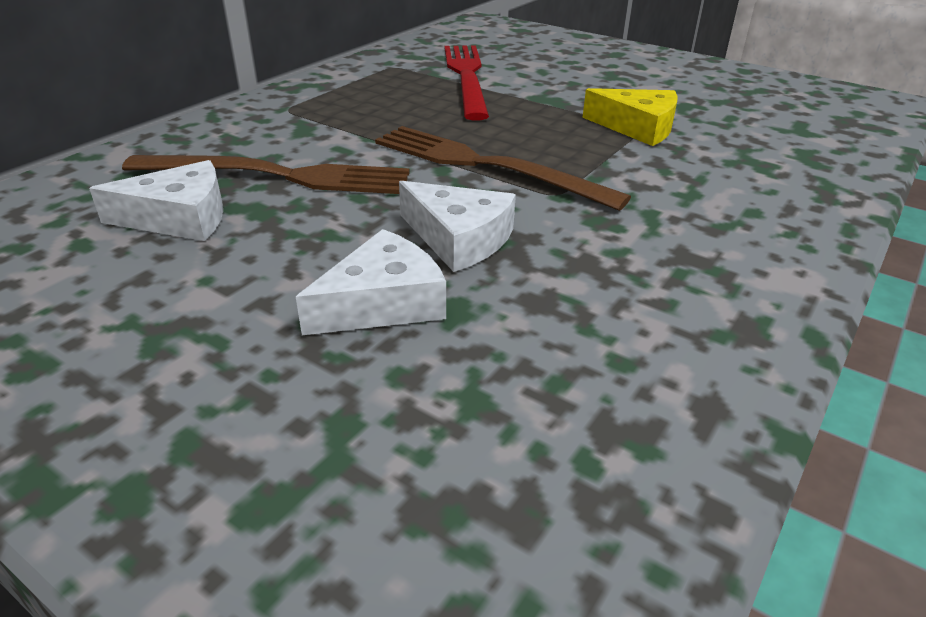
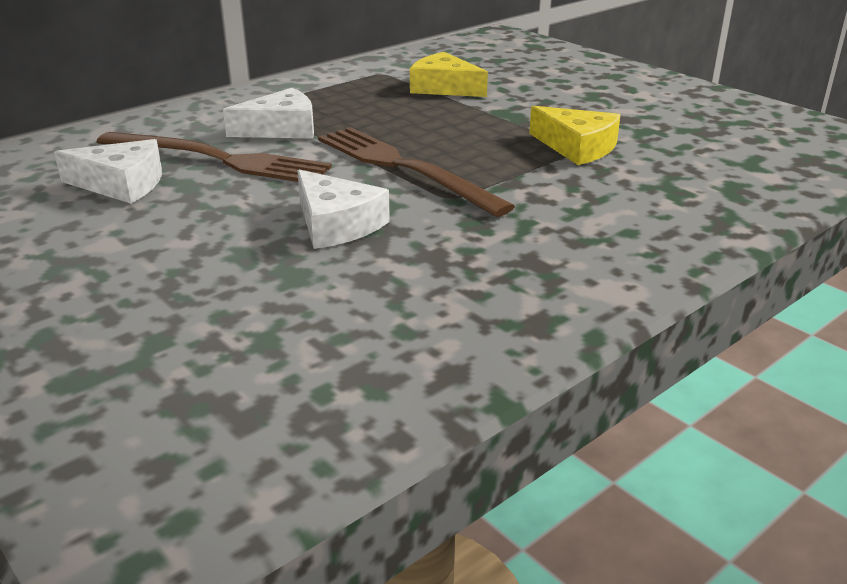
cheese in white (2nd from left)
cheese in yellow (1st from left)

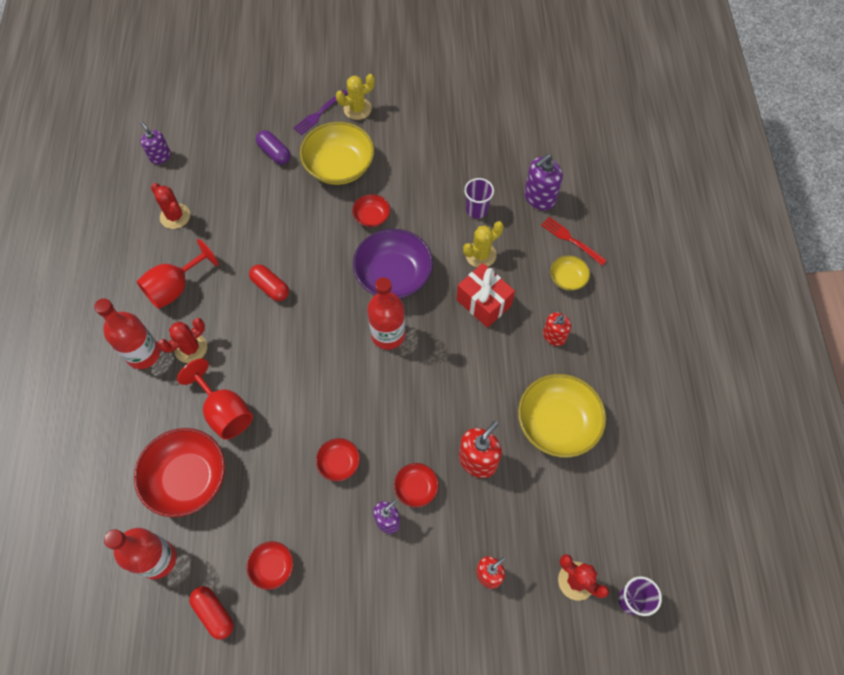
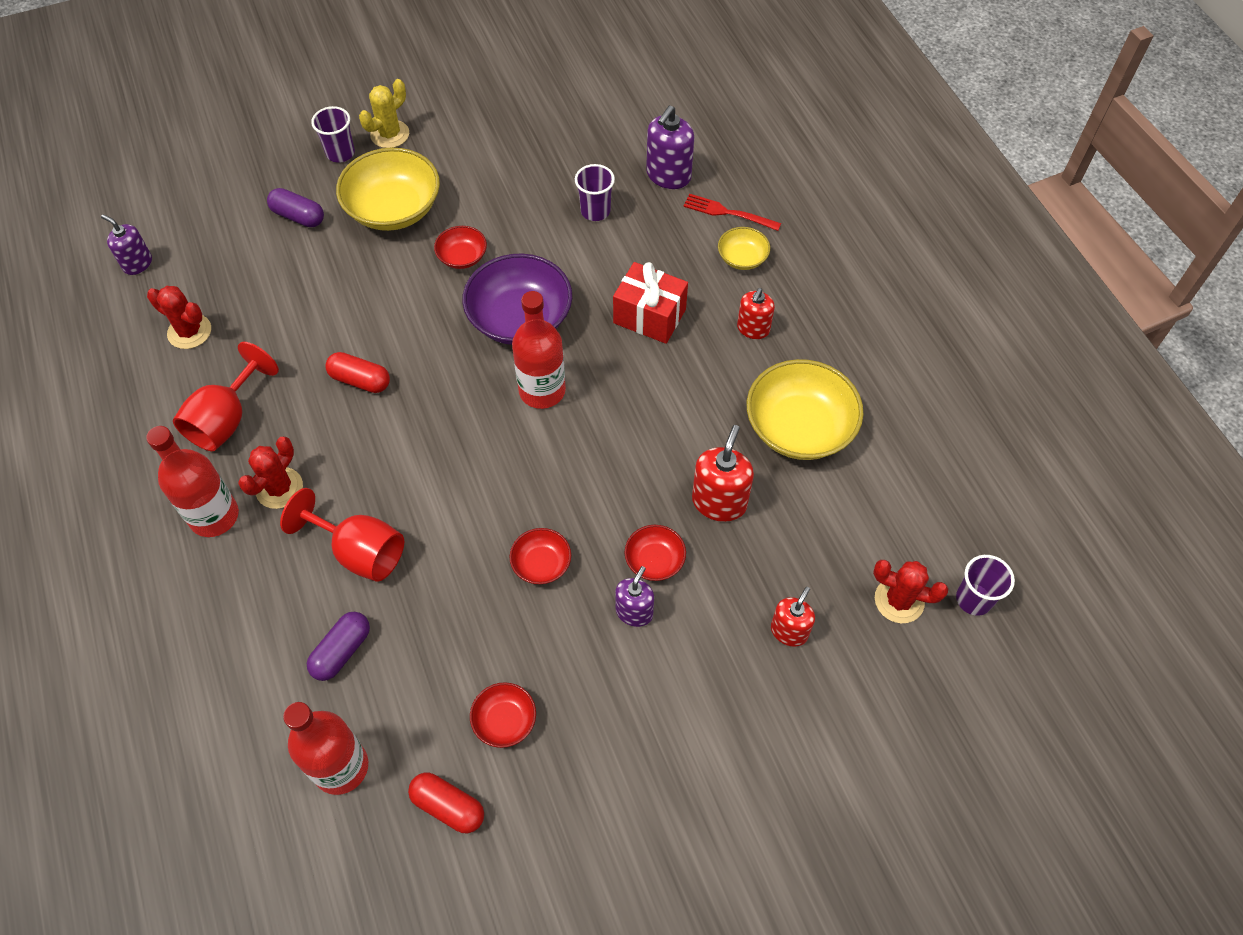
cactus in yellow (2nd from left in the first image)
capsule in purple (2nd from left)
cup in purple (1st from left)

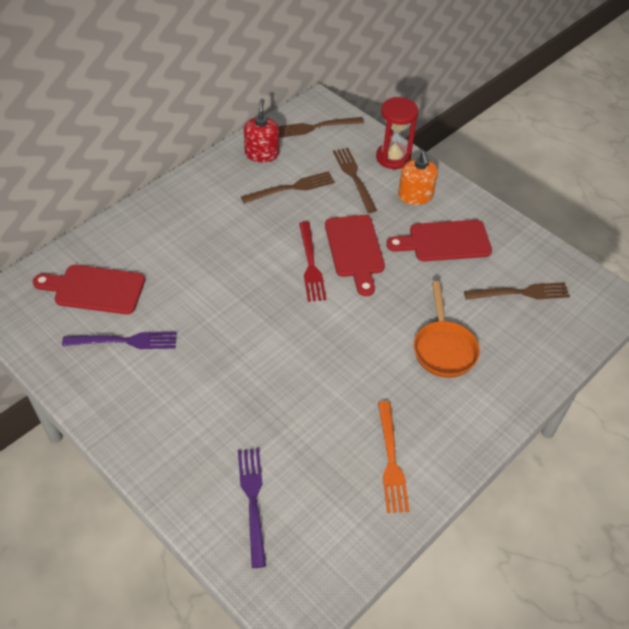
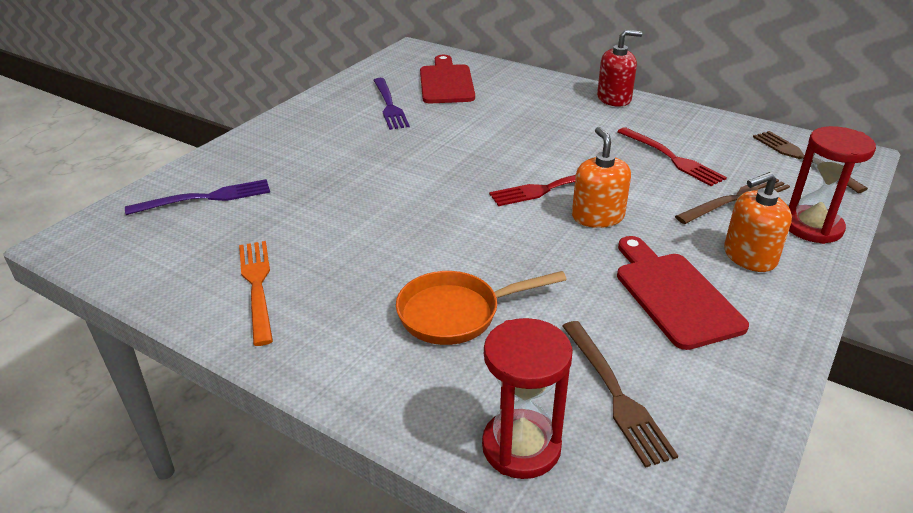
hourglass in red (1st from left)
soap dispenser in red
soap dispenser in orange (1st from left)
fork in red (2nd from left)
fork in orange

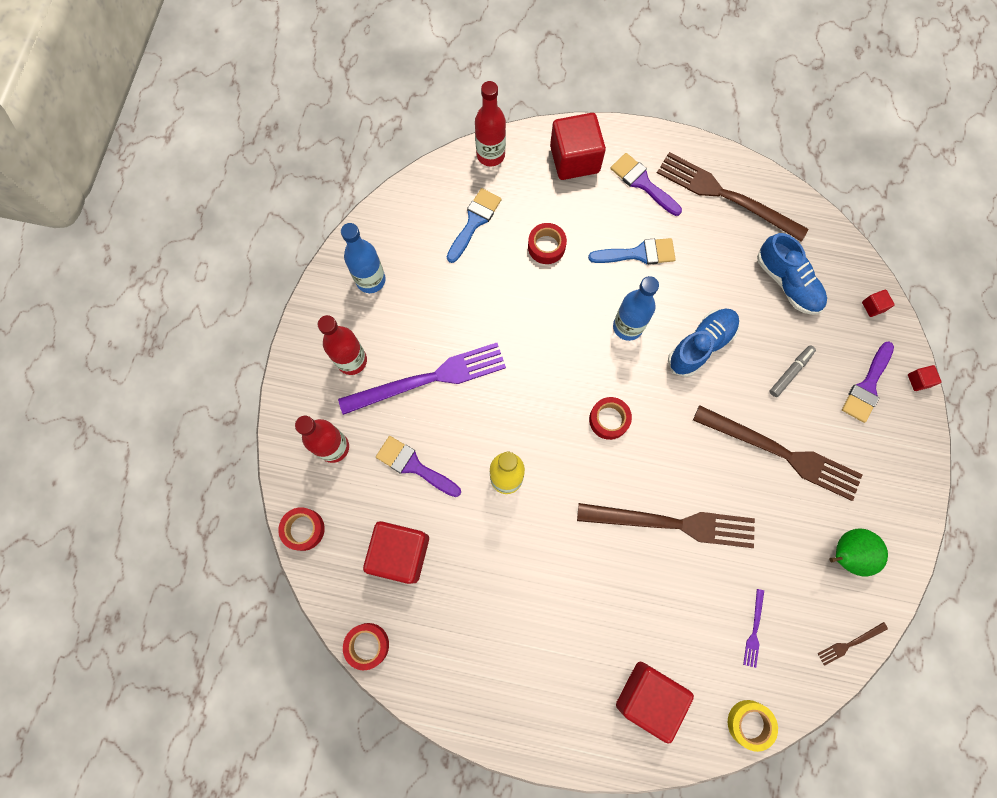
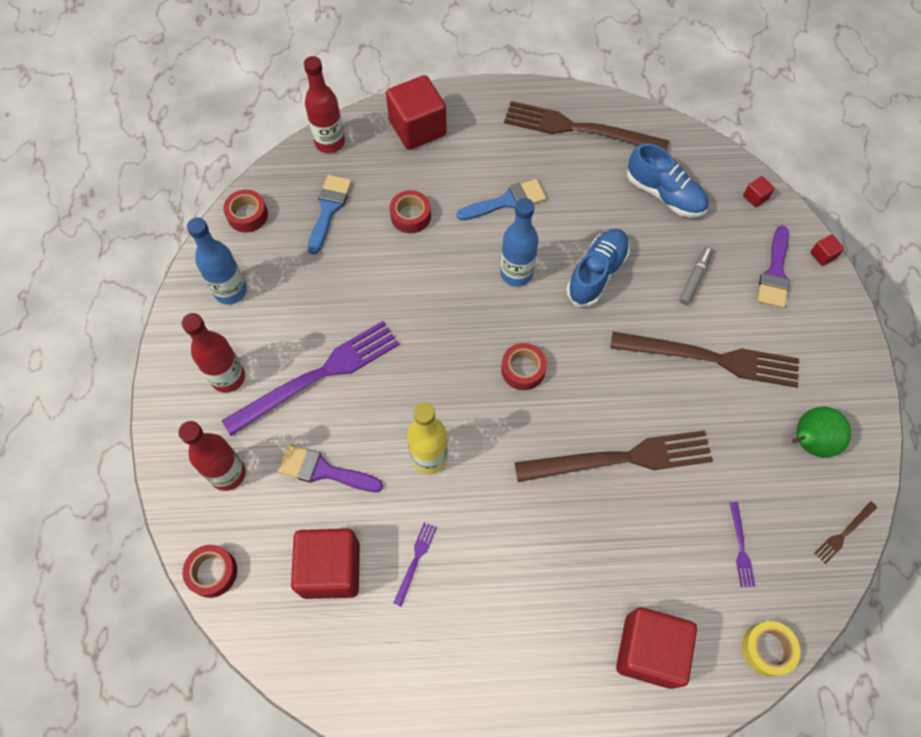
brush in purple (2nd from left in the first image)
fork in purple (2nd from left)
tape in red (2nd from left)

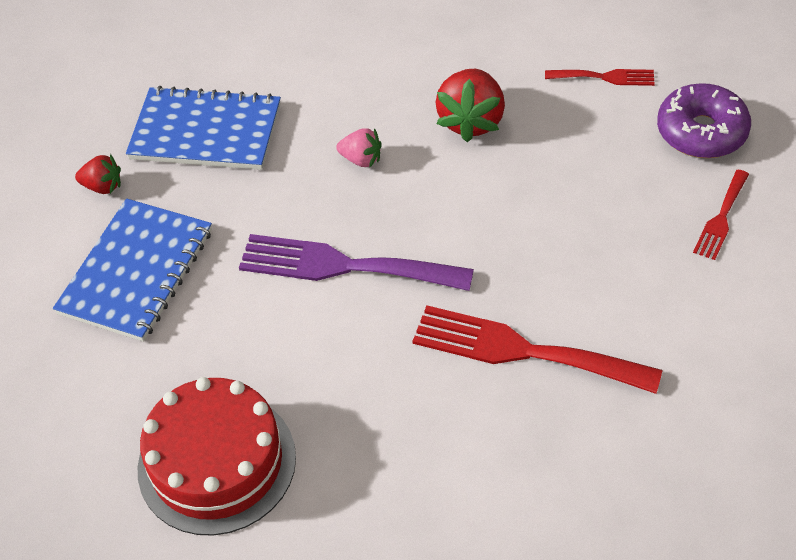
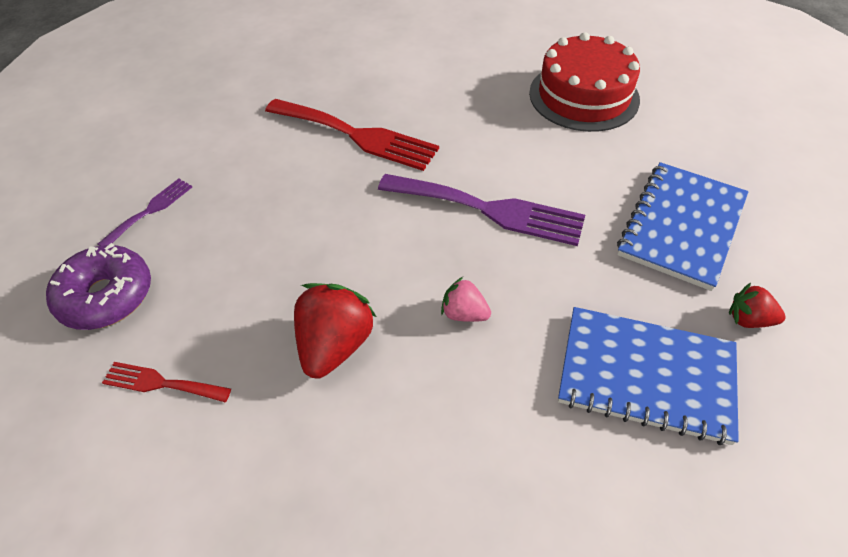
fork in purple (1st from left)

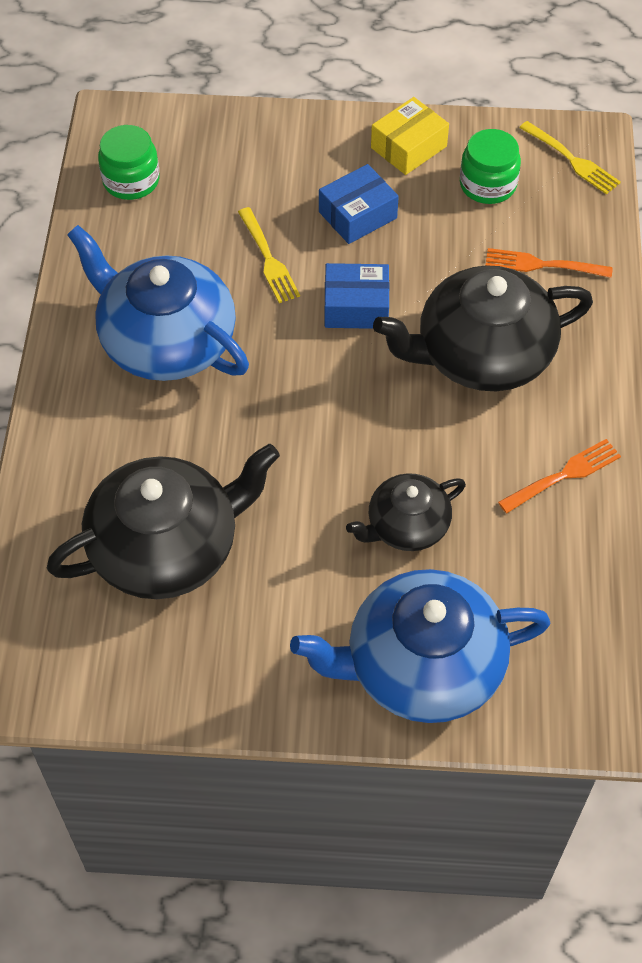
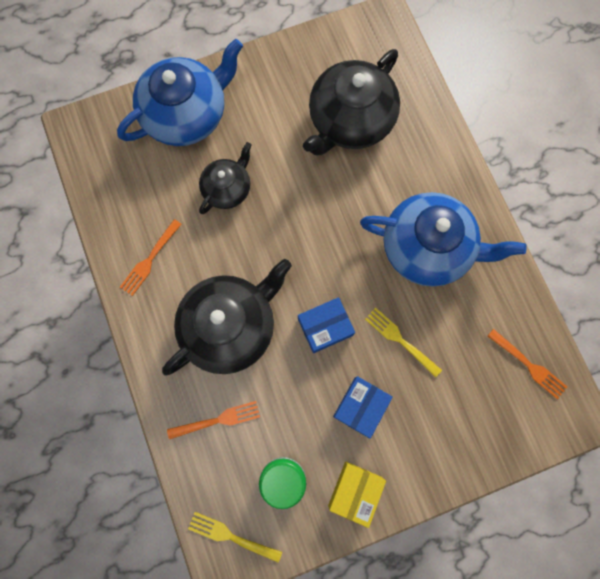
fork in orange (3rd from left)

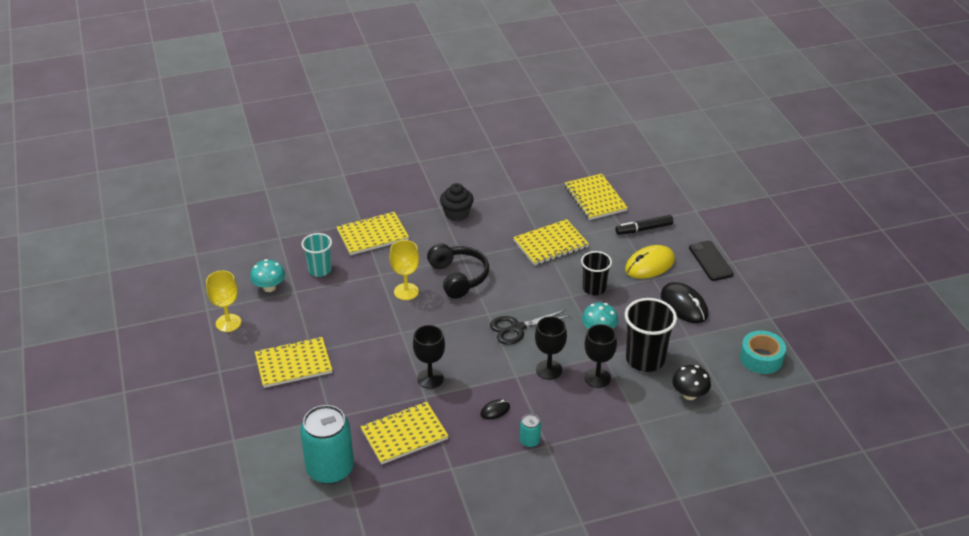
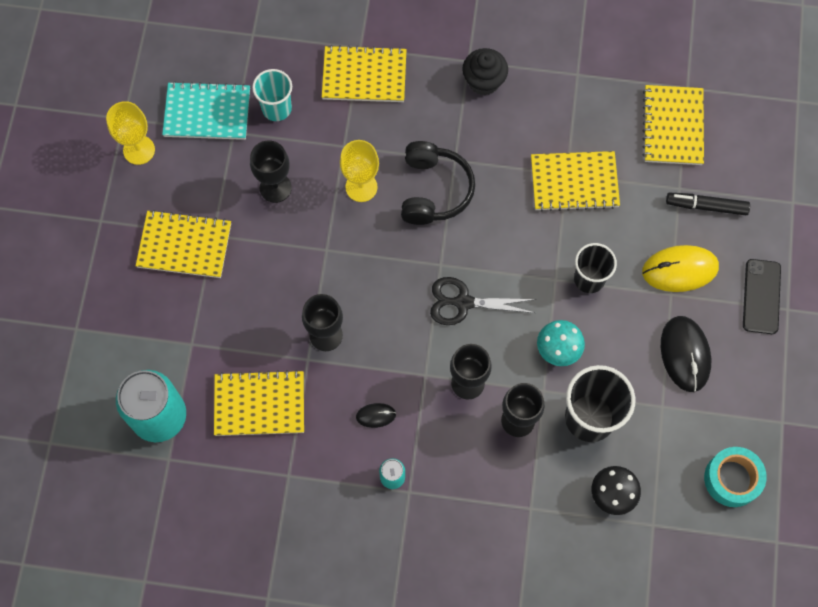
goblet in black (1st from left)
notebook in turquoise

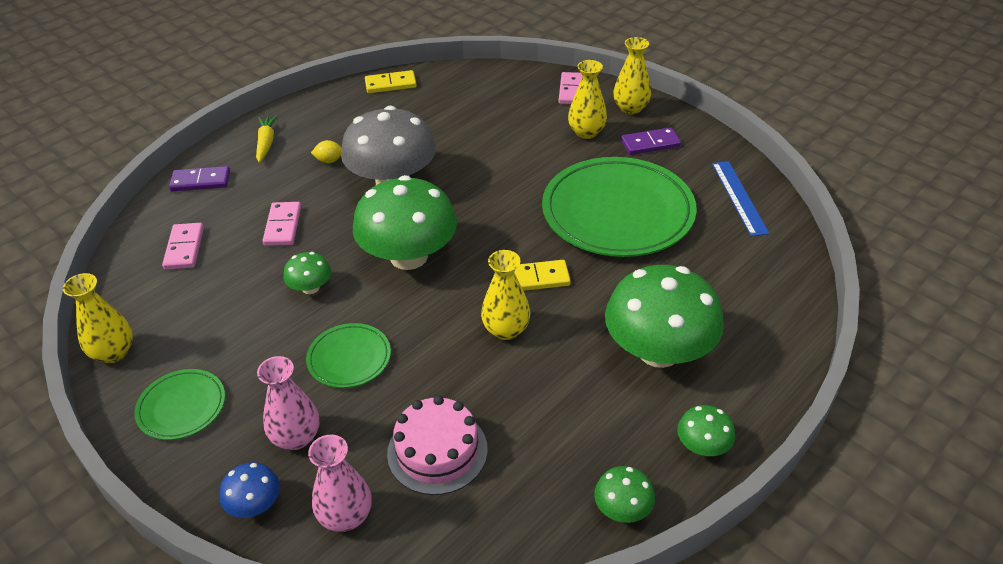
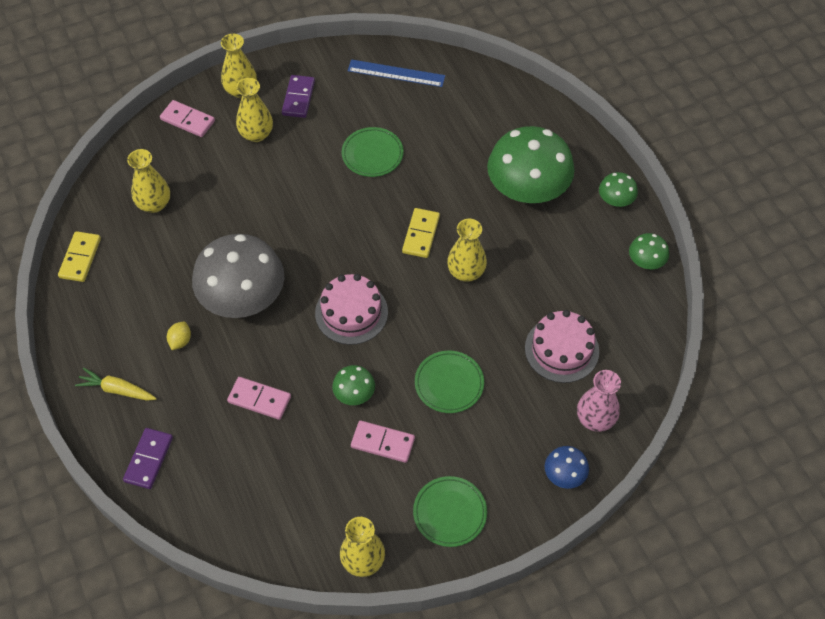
vase in pink (1st from left in the first image)
vase in yellow (1st from left)
domino in pink (3rd from left)
cake in pink (1st from left)
plate in green (1st from left)

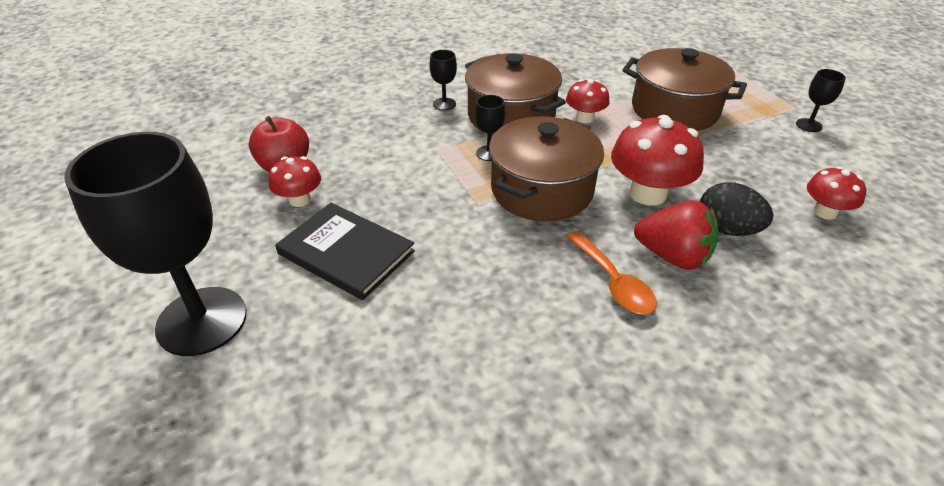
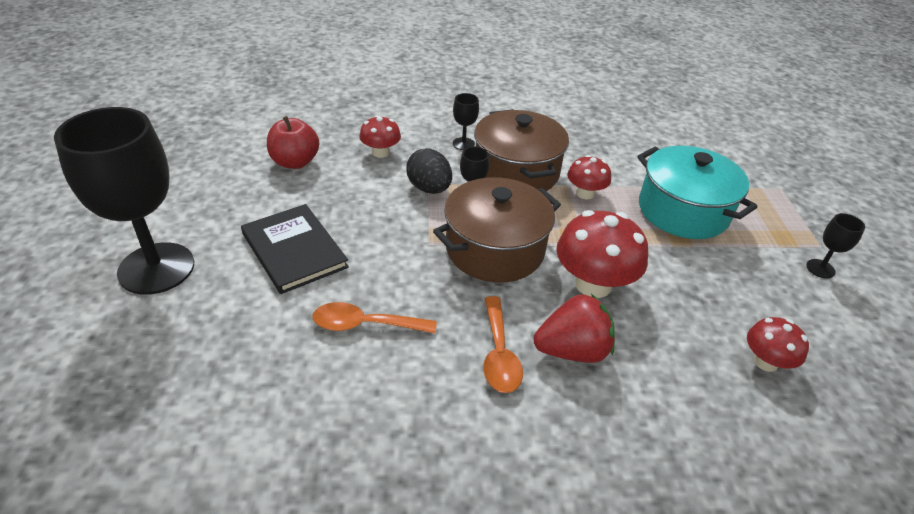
spoon in orange (1st from left)
mushroom in red (1st from left)
egg in black
pot in turquoise
strawberry in red

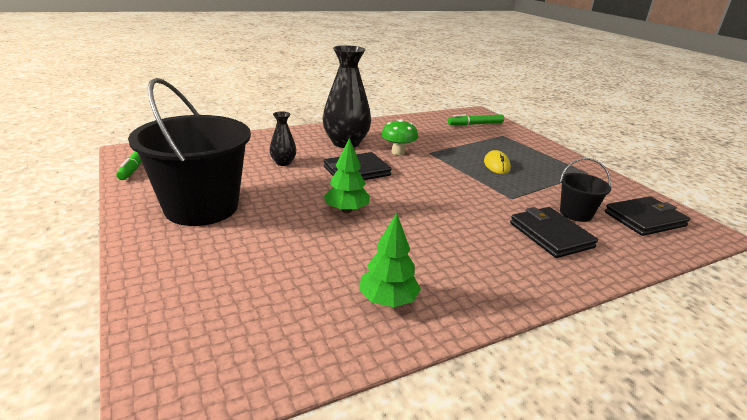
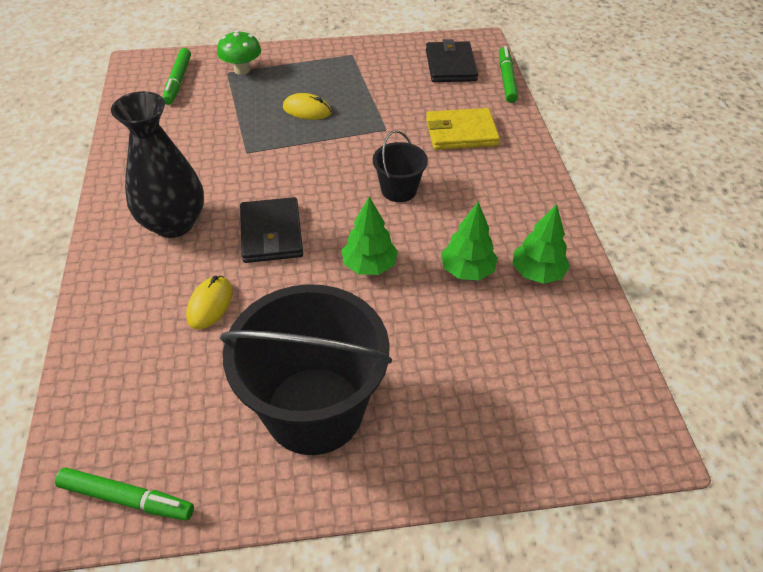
tree in green (2nd from left)
marker in green (3rd from left)
mushroom in green
bucket in black (2nd from left)
mouse in yellow (1st from left)
wallet in yellow

